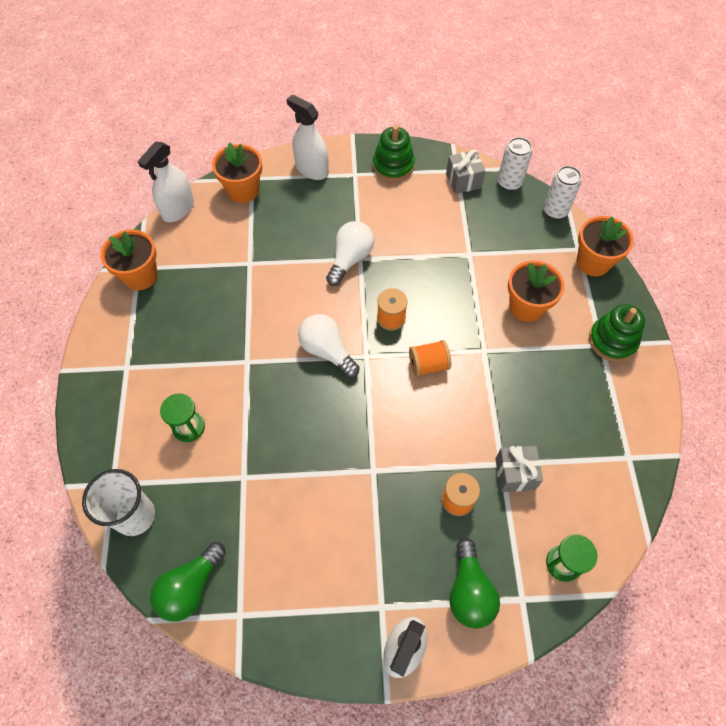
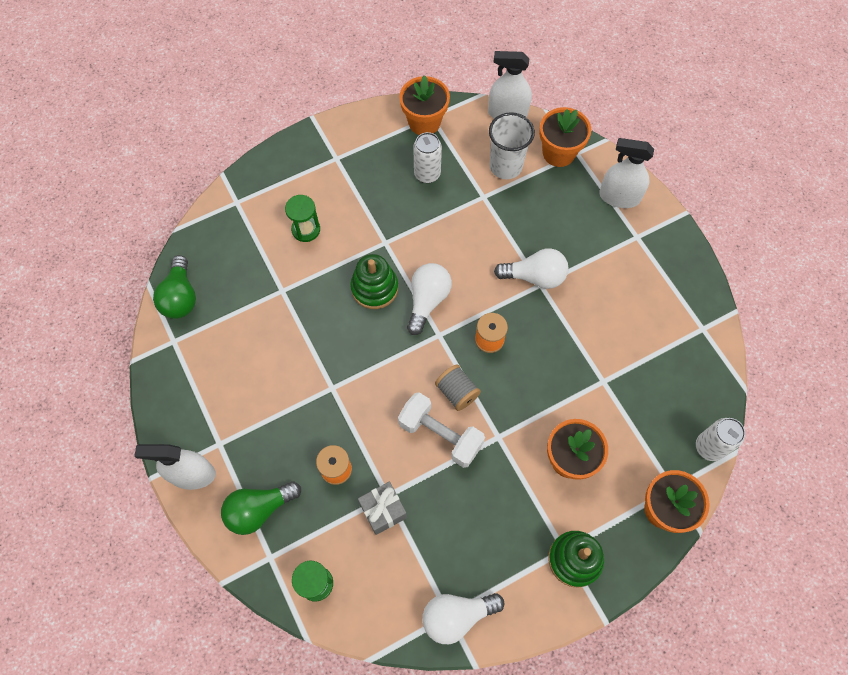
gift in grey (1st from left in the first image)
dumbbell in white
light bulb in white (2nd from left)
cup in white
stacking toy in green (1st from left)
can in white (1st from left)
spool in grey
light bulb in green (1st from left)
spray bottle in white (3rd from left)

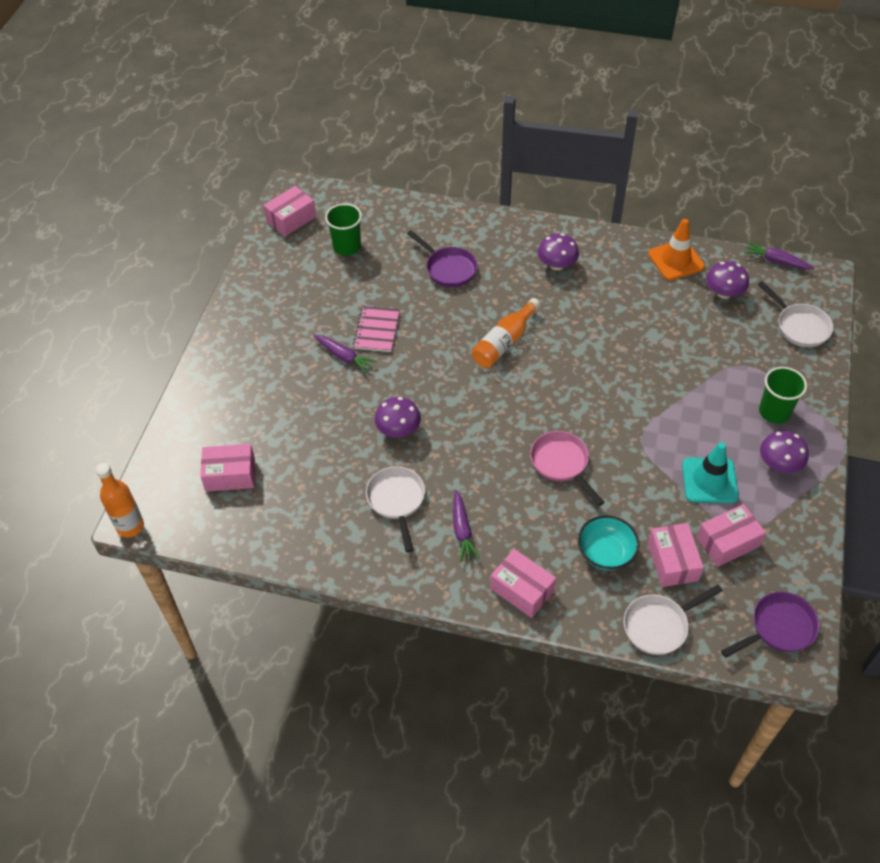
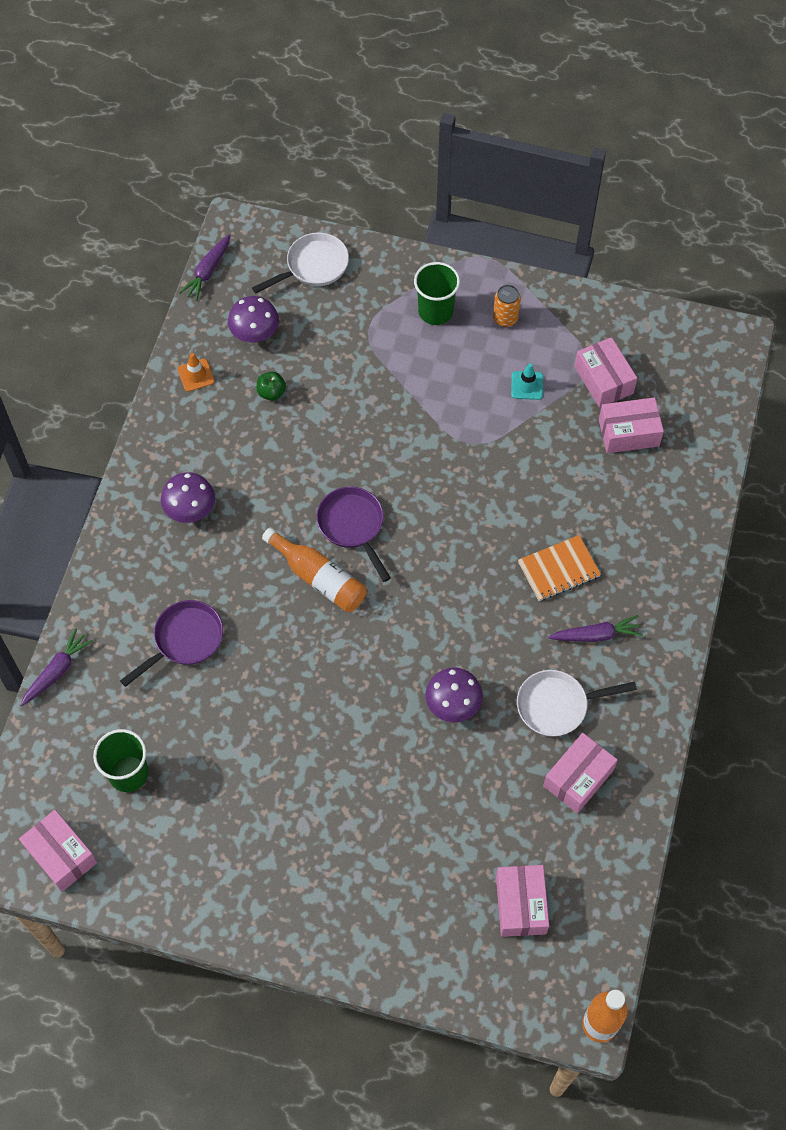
notebook in pink
pan in pink
bowl in turquoise
pan in white (2nd from left in the first image)
apple in green
notebook in orange
carrot in purple (1st from left)
box in pink (3rd from left)
pan in purple (2nd from left)
can in orange
traffic cone in orange
traffic cone in turquoise

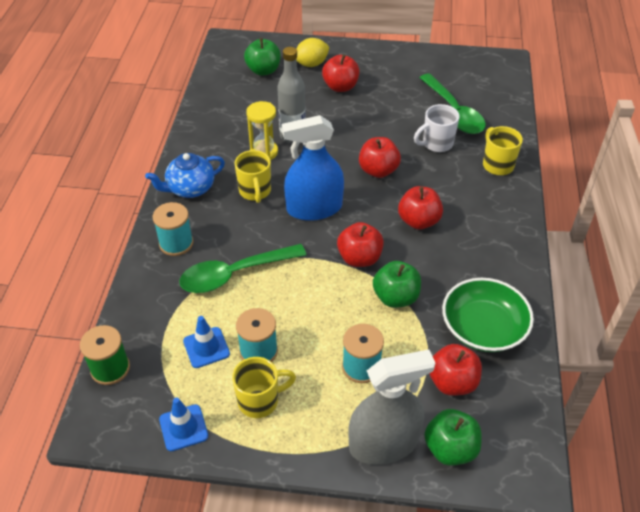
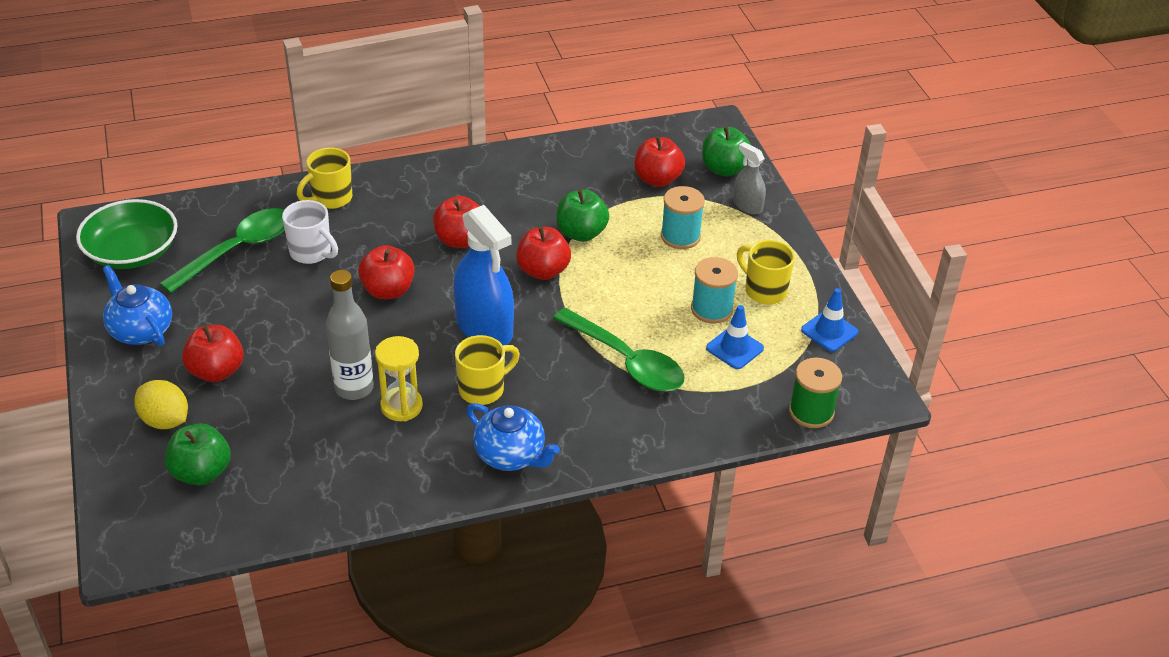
spool in turquoise (1st from left in the first image)
teapot in blue (1st from left)
bowl in green
spray bottle in grey

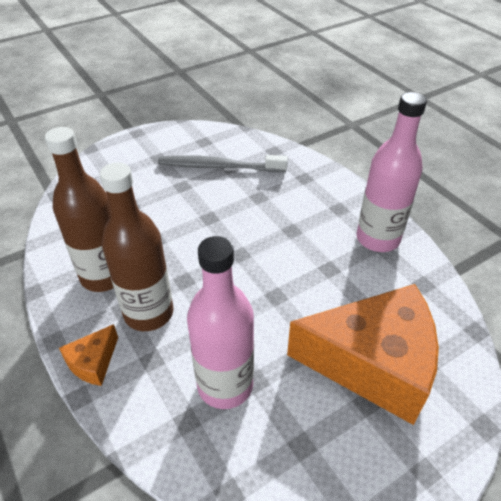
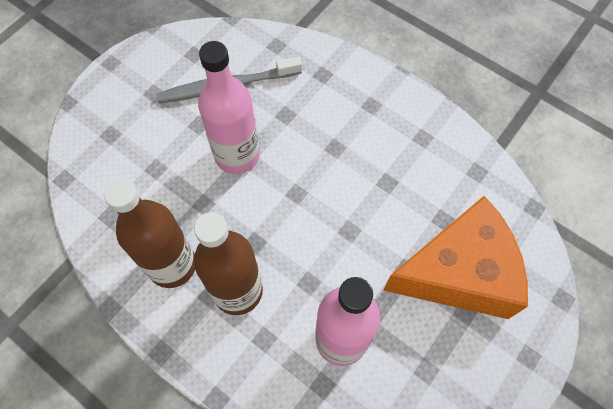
cheese in orange (1st from left in the first image)
bottle in pink (1st from left)

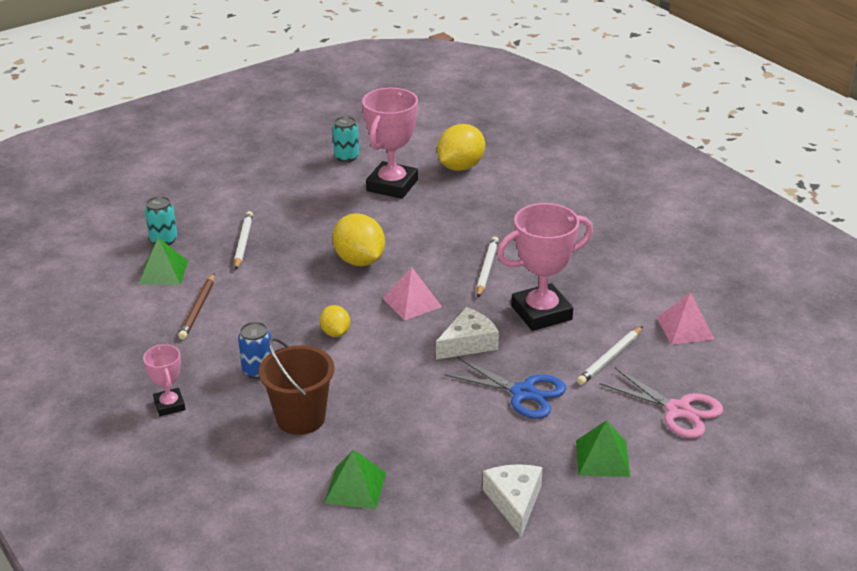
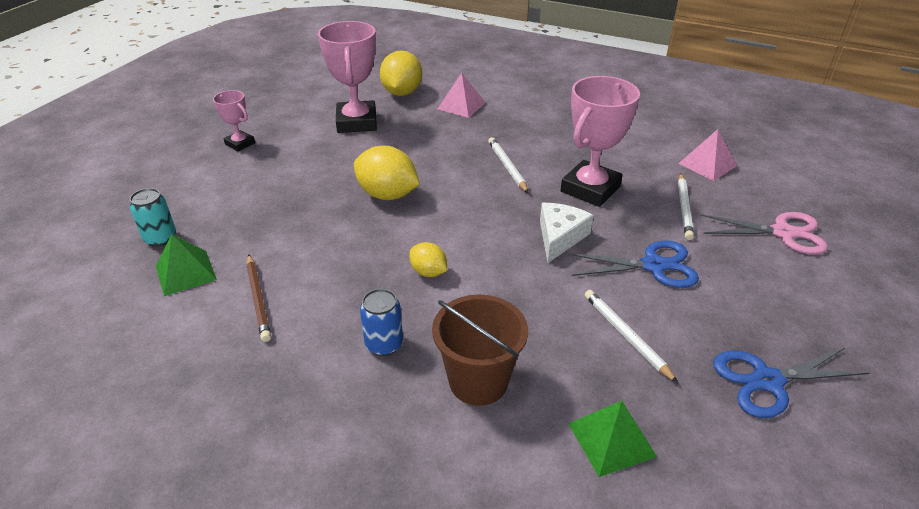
can in turquoise (2nd from left in the first image)
pyramid in green (3rd from left in the first image)
trophy in pink (1st from left)
pencil in white (2nd from left)
pyramid in pink (1st from left)
scissors in blue (2nd from left)

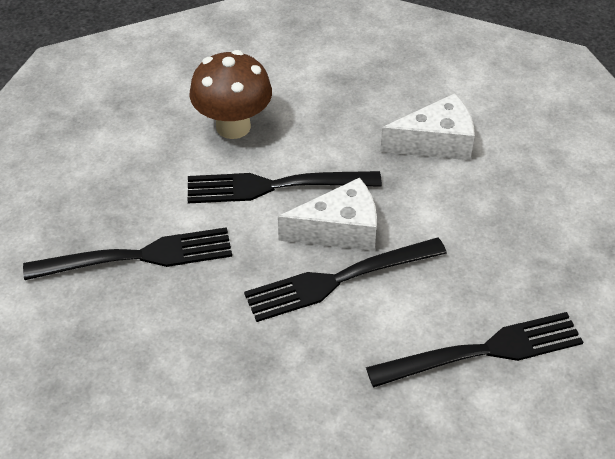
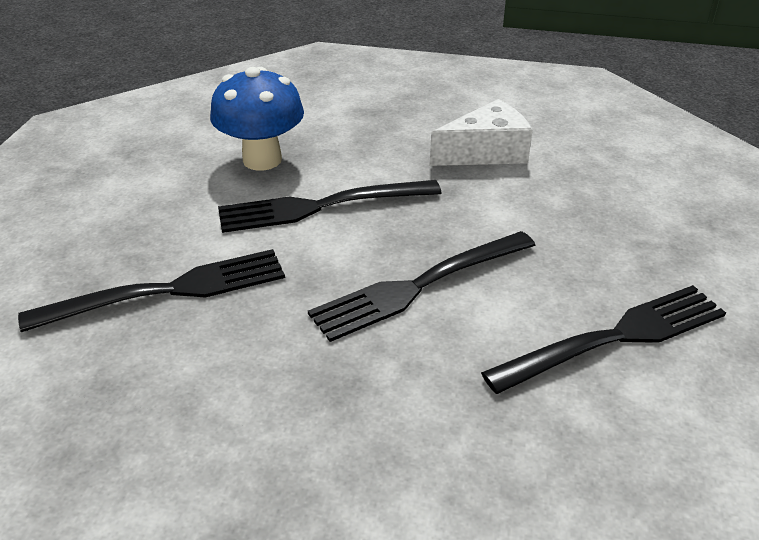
cheese in white (1st from left in the first image)
mushroom in blue

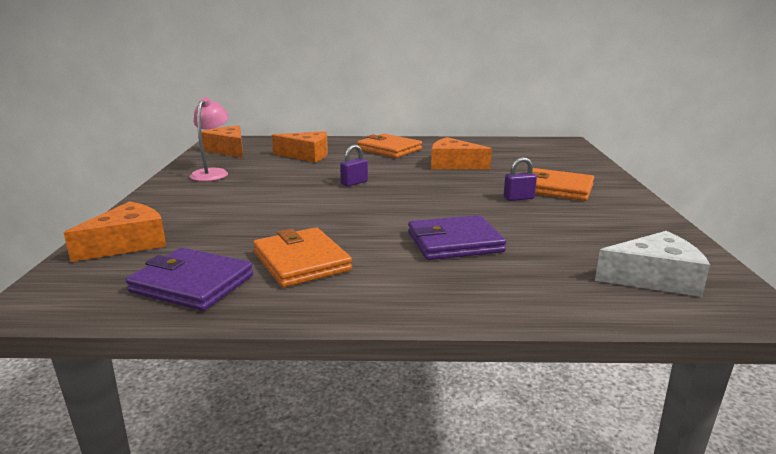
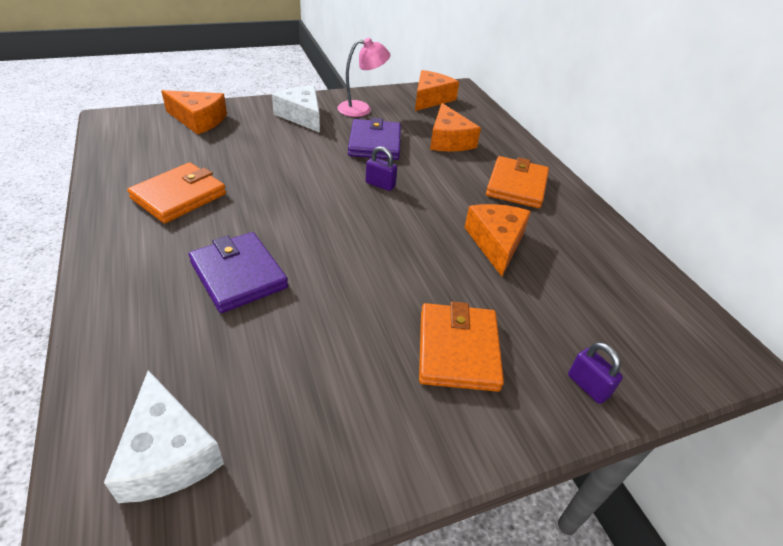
cheese in white (2nd from left)
wallet in purple (2nd from left)
padlock in purple (2nd from left)

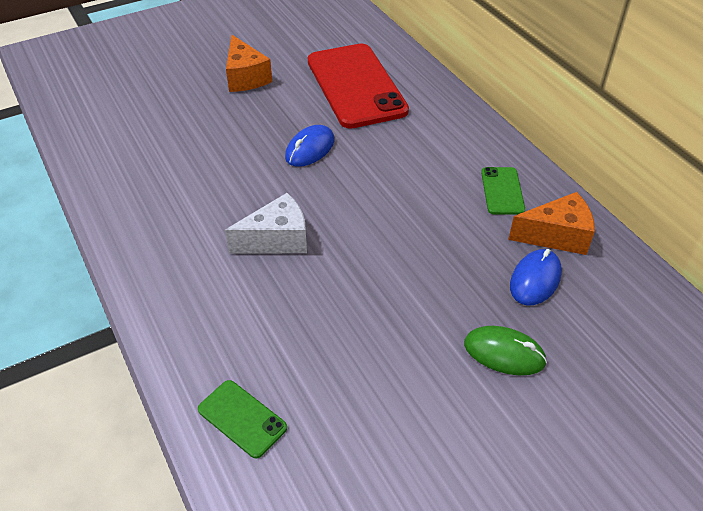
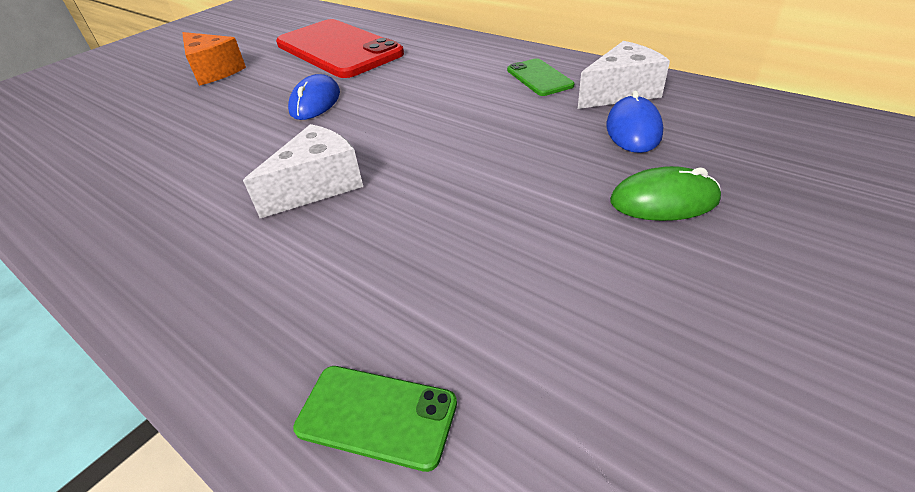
cheese in white (2nd from left)

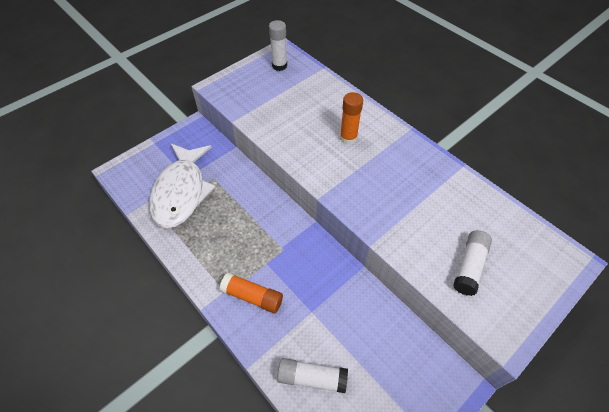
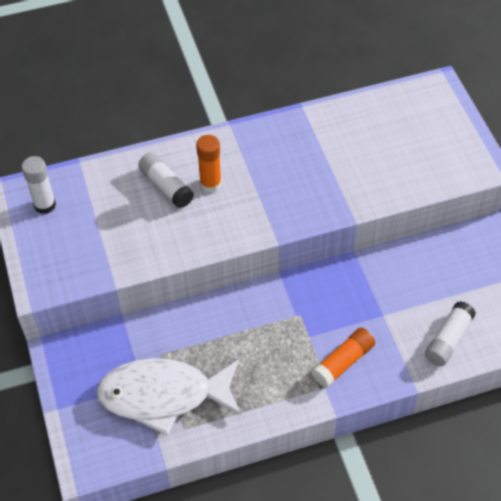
glue stick in white (2nd from left)
fish in white

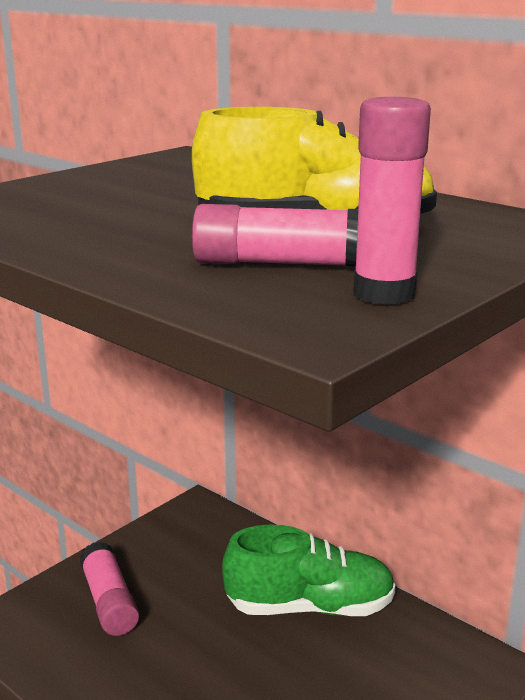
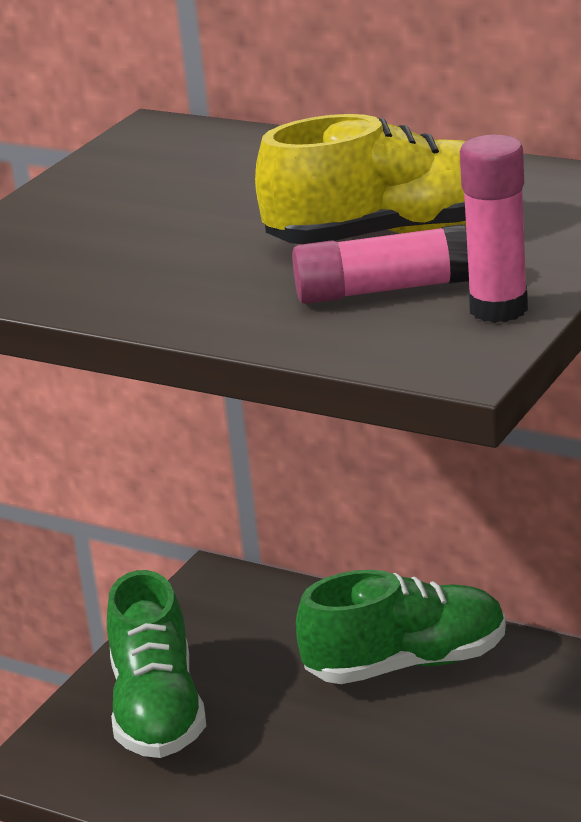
shoe in green (1st from left)

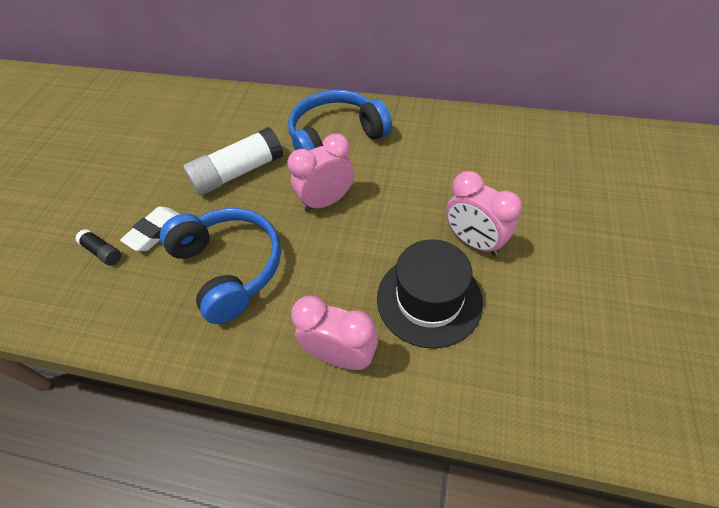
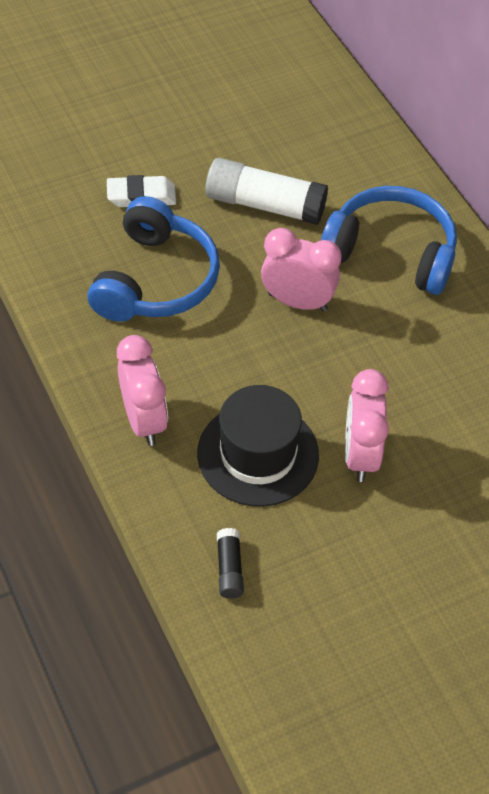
glue stick in black

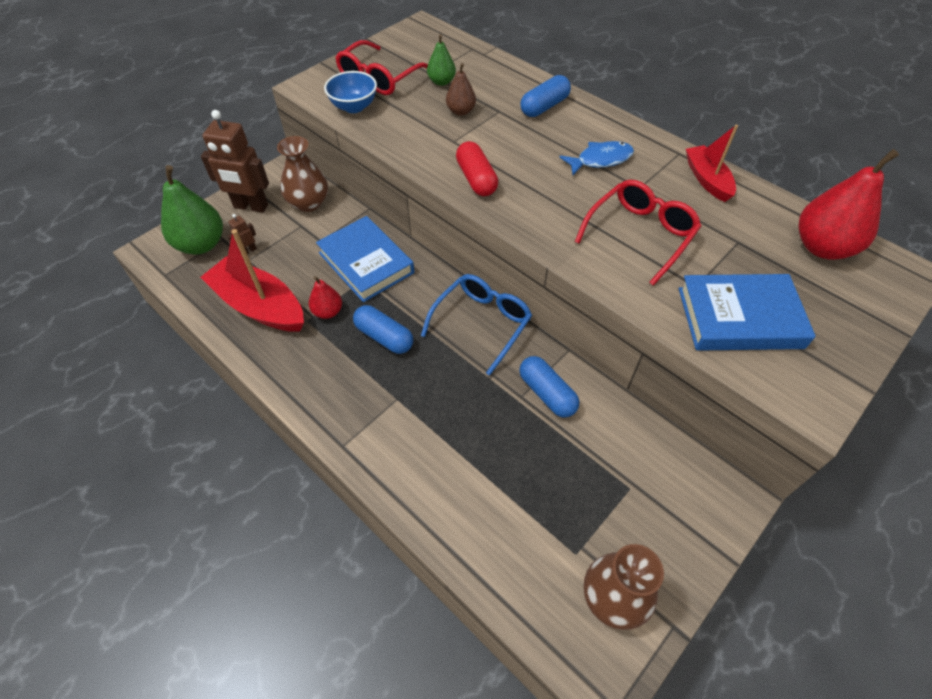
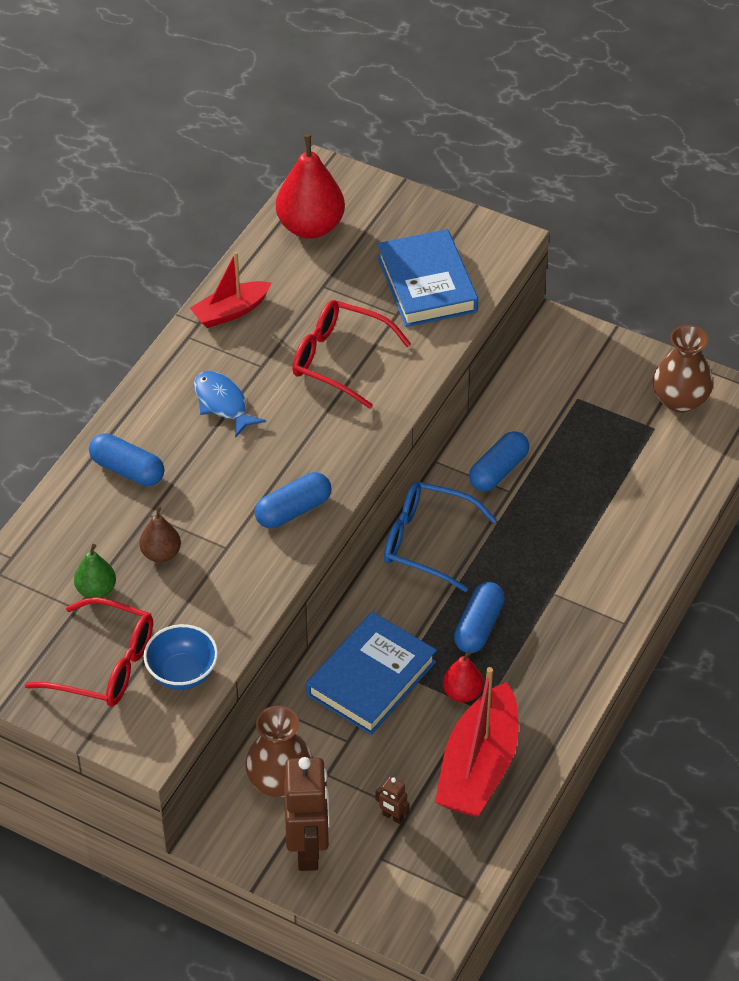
pear in green (1st from left in the first image)
capsule in blue (2nd from left)

